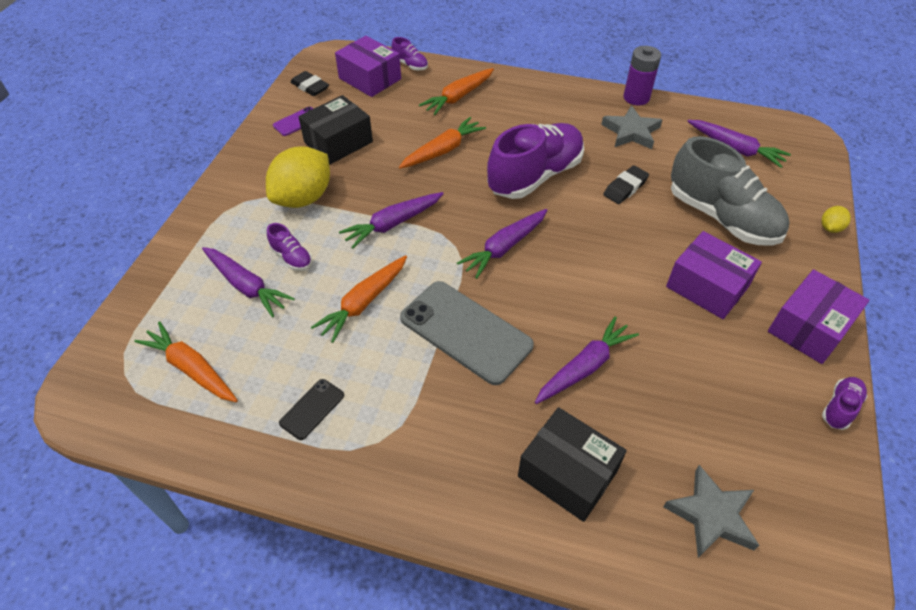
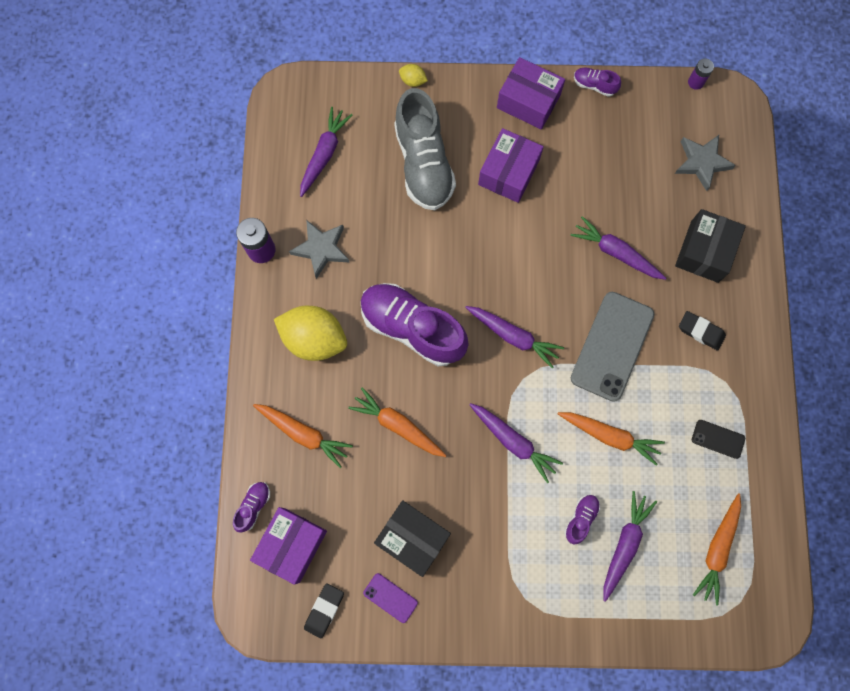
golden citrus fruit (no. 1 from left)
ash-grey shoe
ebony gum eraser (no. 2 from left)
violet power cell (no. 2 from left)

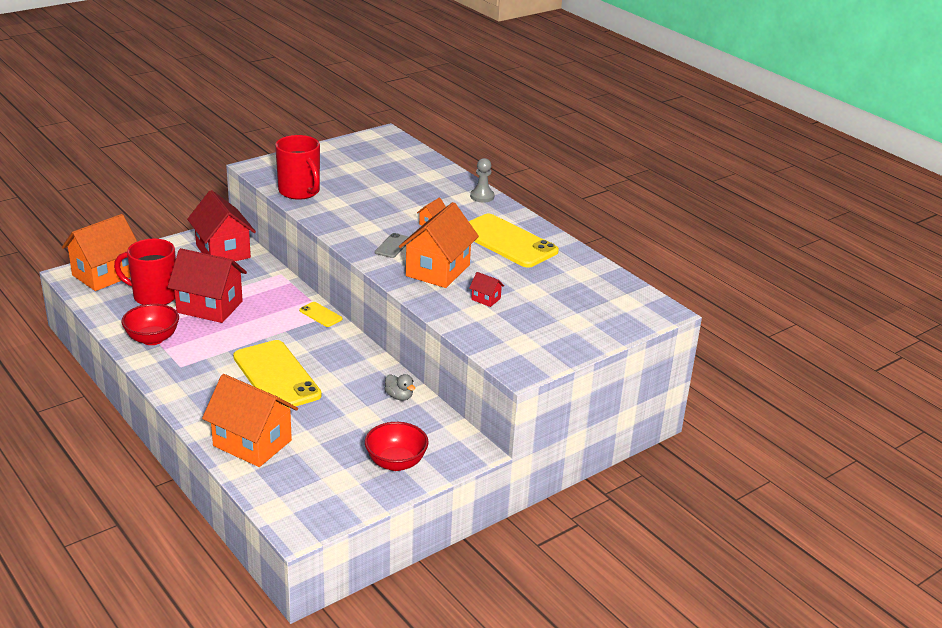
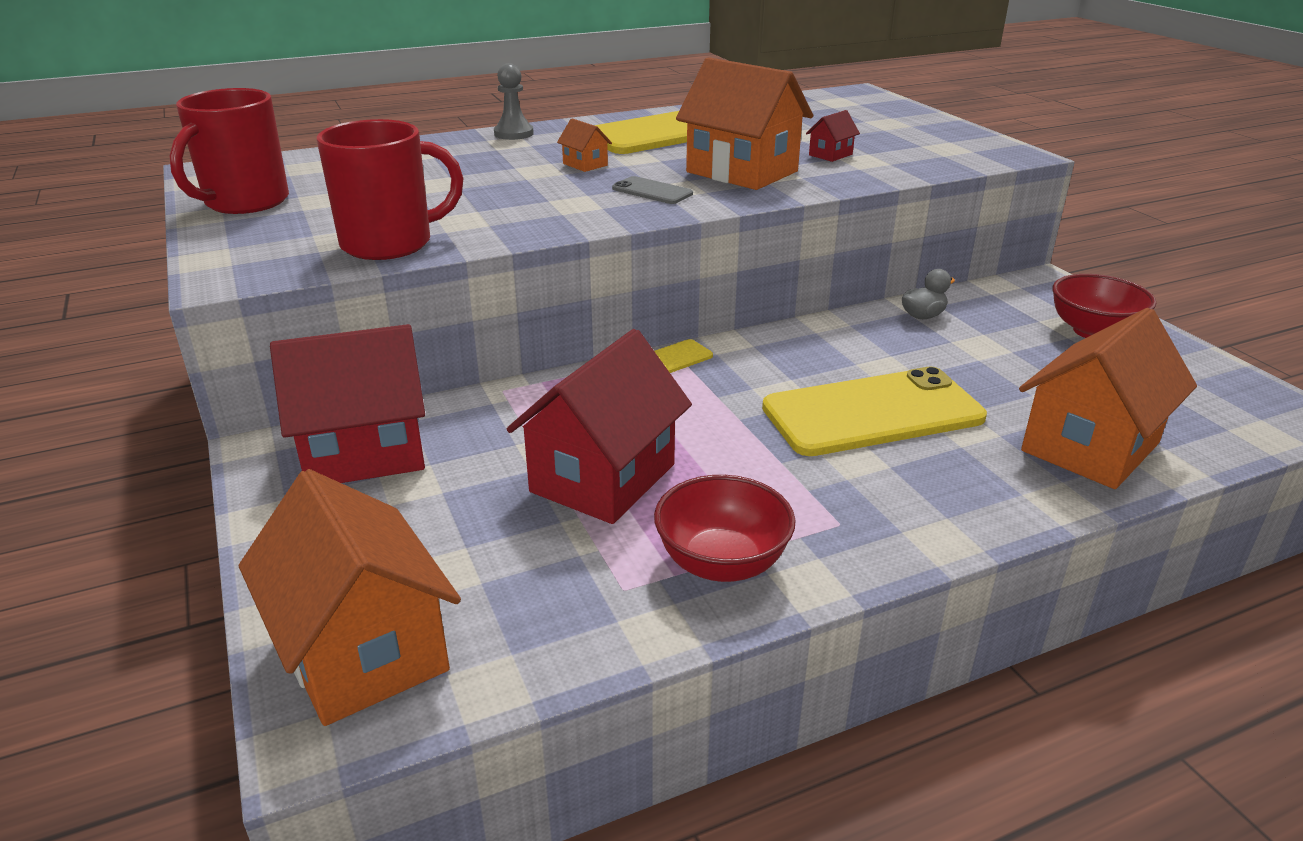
red coffee mug (no. 1 from left)

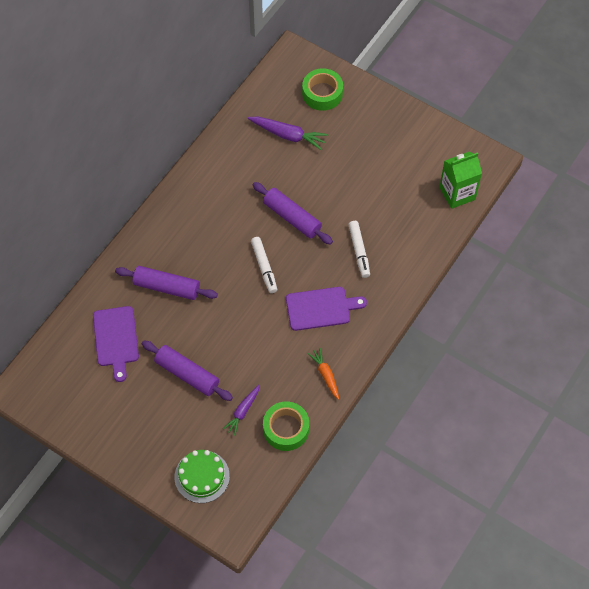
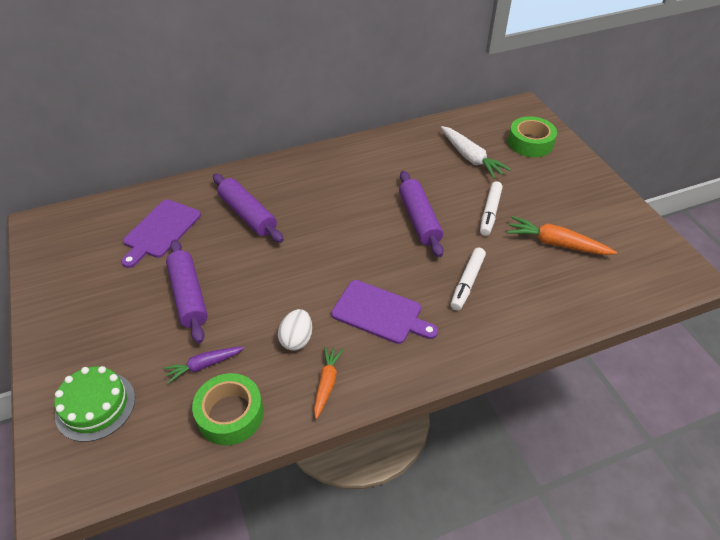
snow-white toy egg
snow-white toy carrot
snow-white marker (no. 2 from left)
bright orange toy carrot (no. 2 from left)
leaf-green milk carton

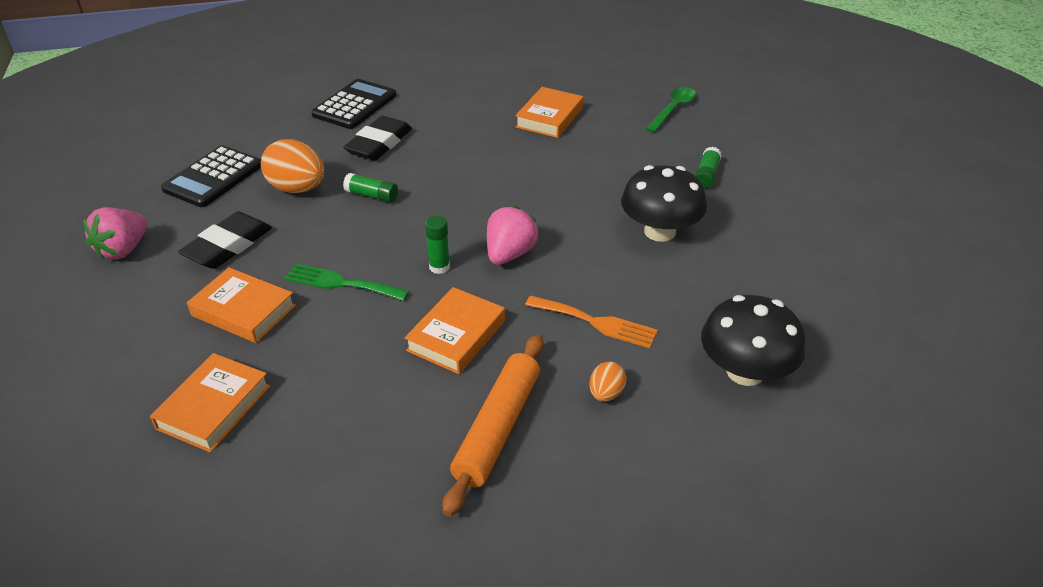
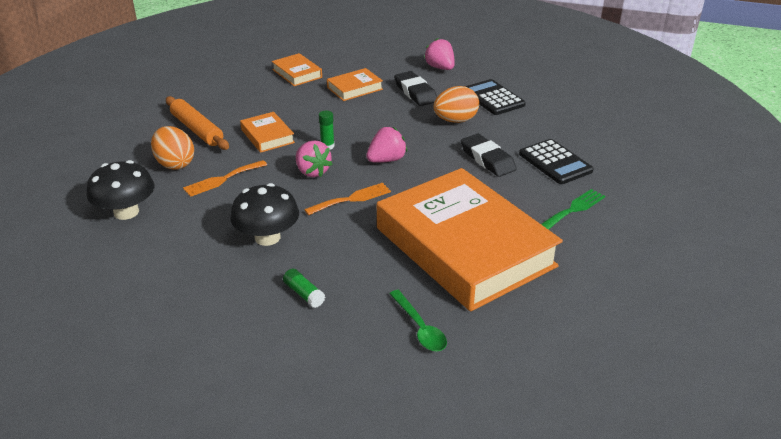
bright orange toy egg (no. 1 from left)
bright orange dinner fork (no. 2 from left)
pink strawberry (no. 2 from left)
bright orange hardback (no. 4 from left)
leaf-green dinner fork
leaf-green stick of glue (no. 1 from left in the first image)

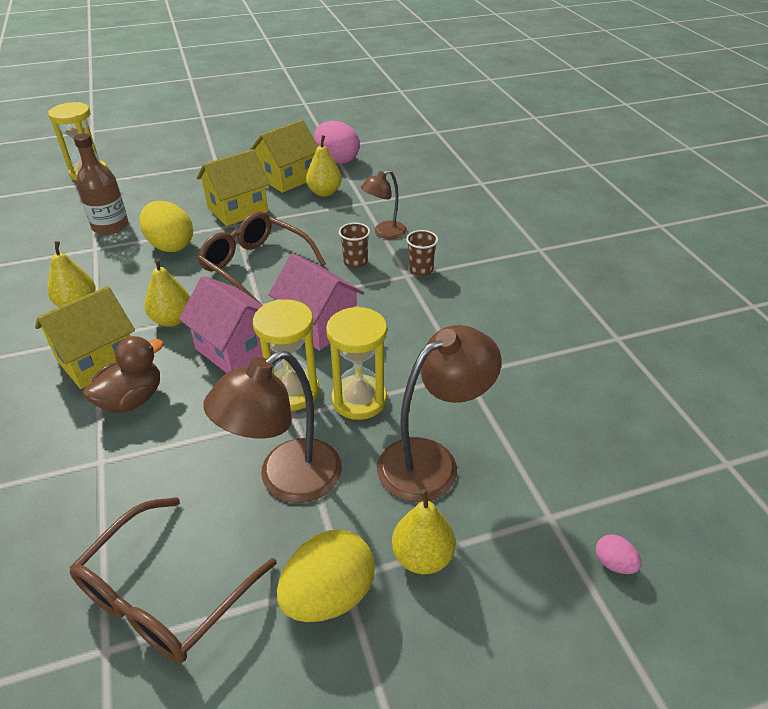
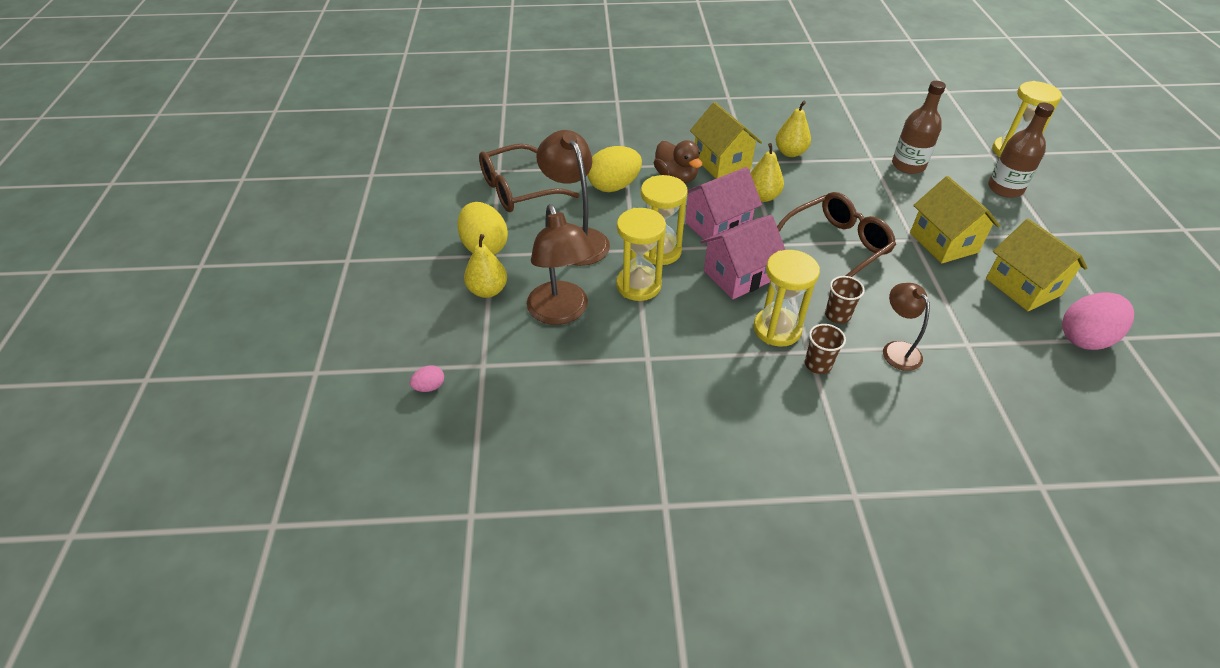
brown spectacles (no. 1 from left)
golden toy egg (no. 2 from left)
golden sandglass (no. 3 from left)
brown drink bottle (no. 2 from left)
golden pear fruit (no. 3 from left in the first image)

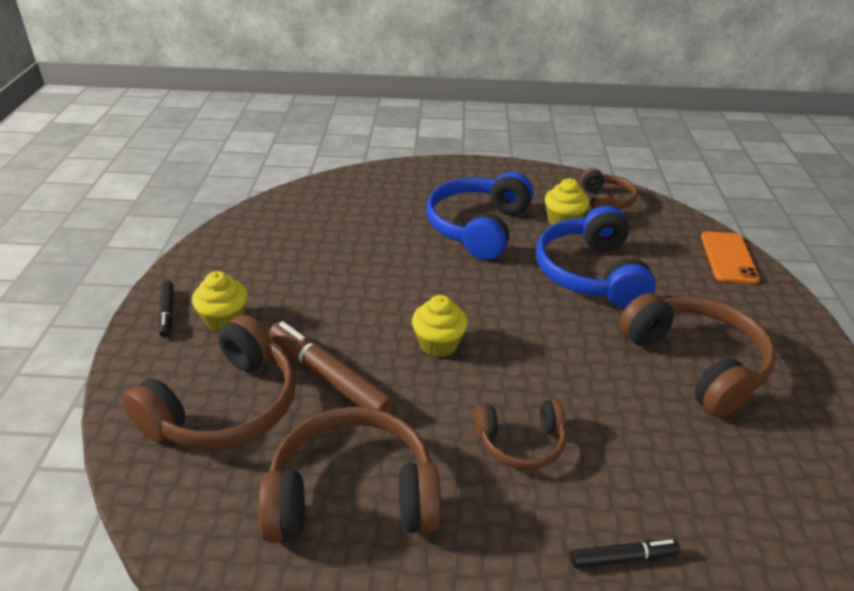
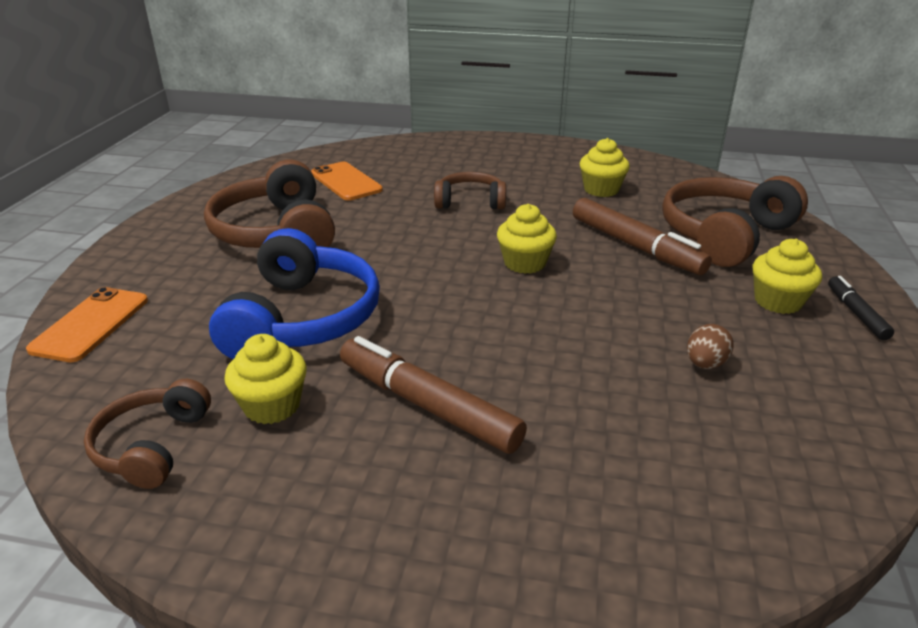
bright orange smartphone (no. 2 from left)
brown marker (no. 1 from left)
golden muffin (no. 3 from left)
brown toy egg
ebony marker (no. 2 from left in the first image)

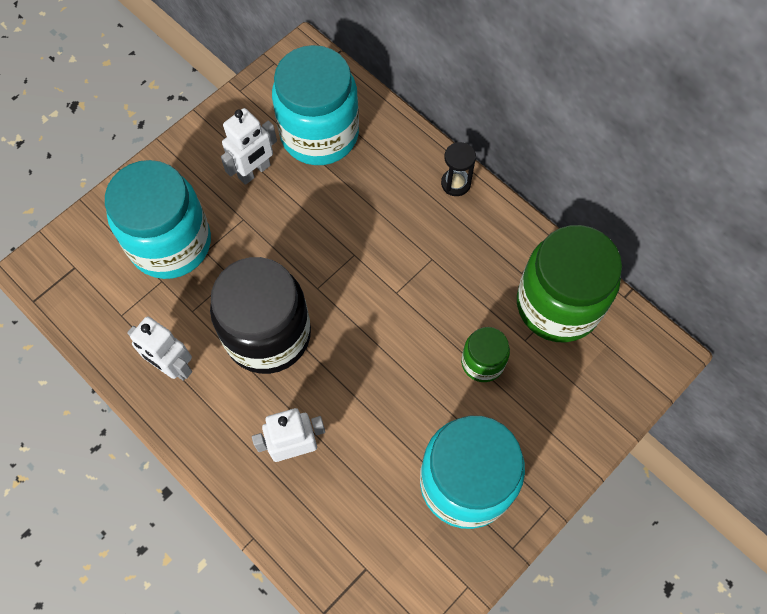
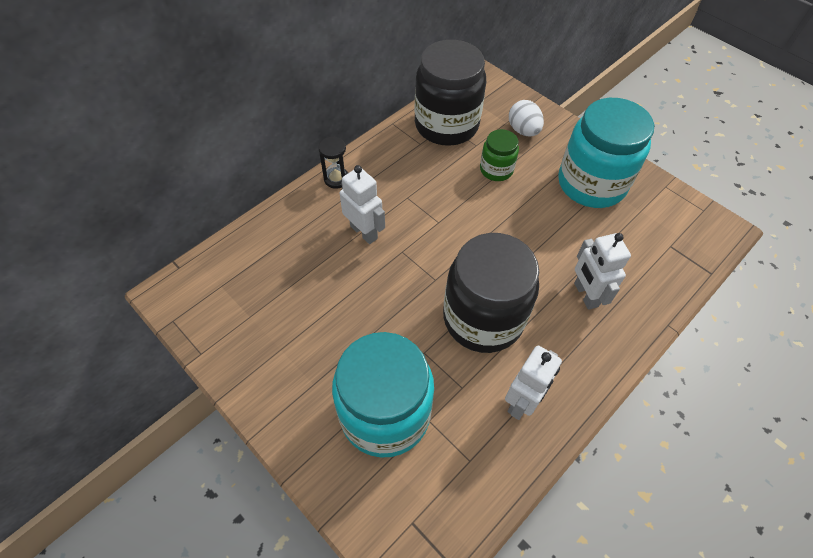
snow-white robot (no. 1 from left)
ebony preserve jar (no. 1 from left)
snow-white toy egg
teal preserve jar (no. 2 from left in the first image)

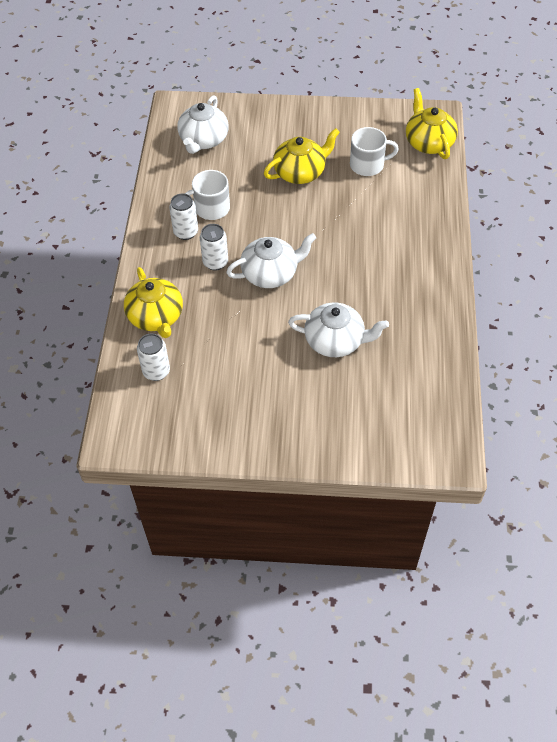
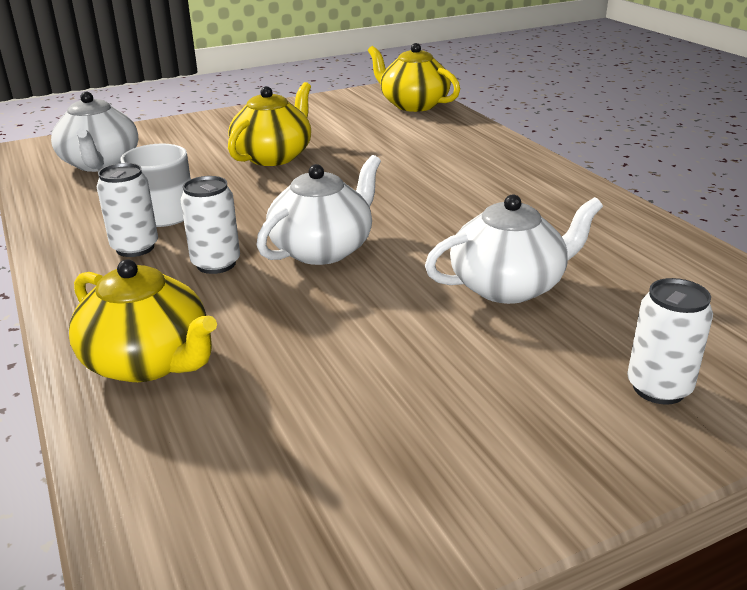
snow-white soda can (no. 3 from left)
snow-white coffee mug (no. 2 from left in the first image)

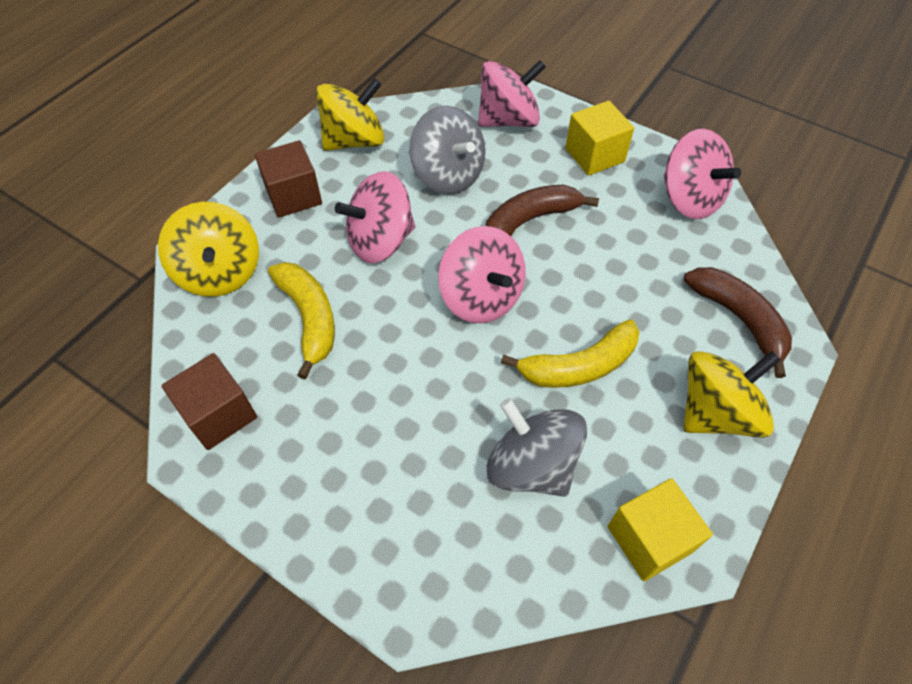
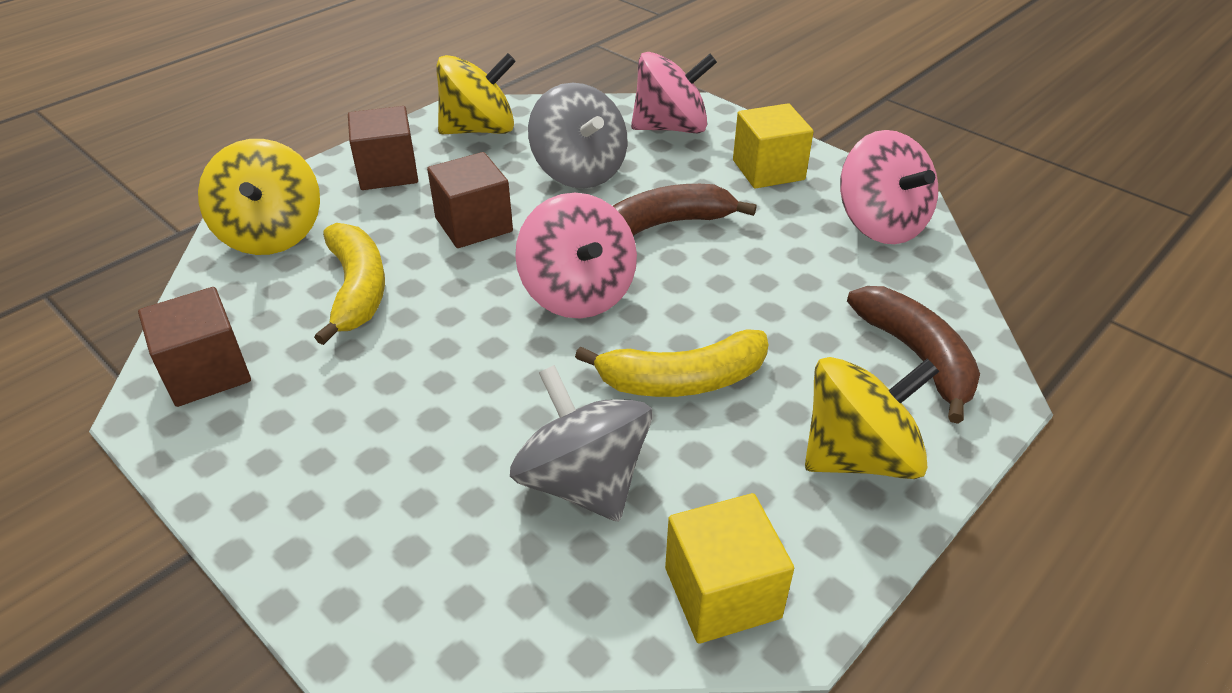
brown cube (no. 3 from left)

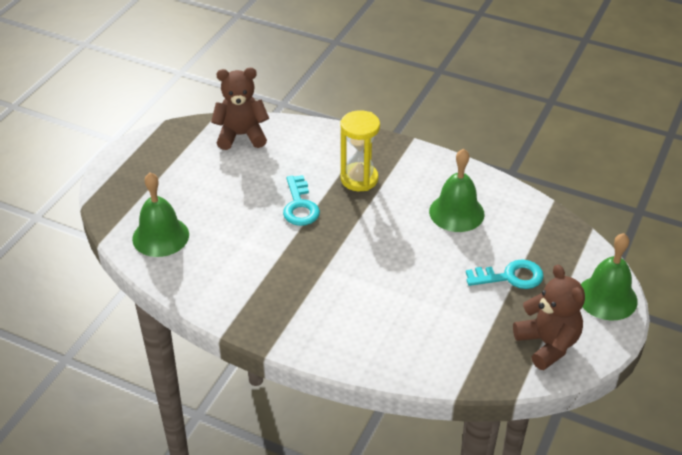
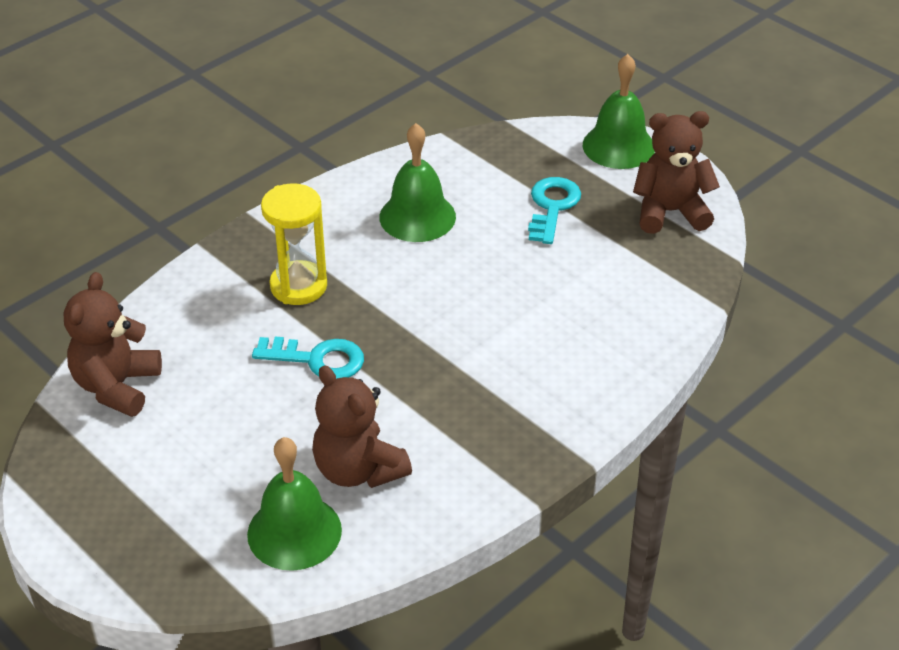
brown stuffed bear (no. 2 from left)

